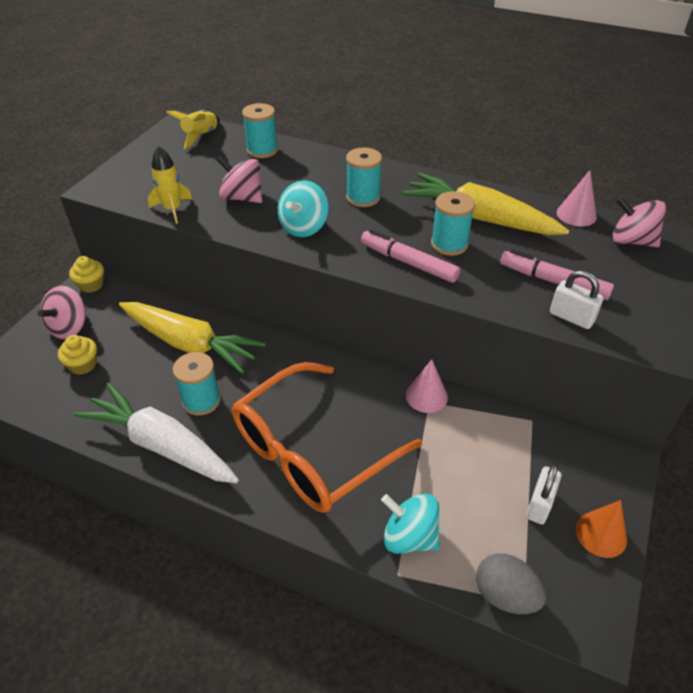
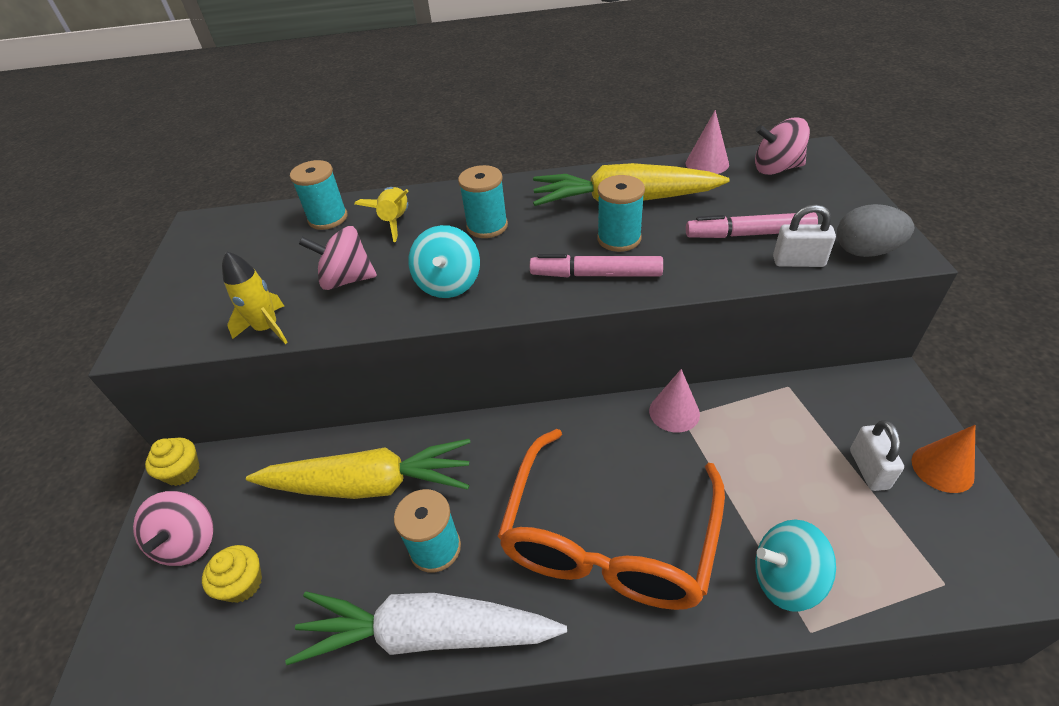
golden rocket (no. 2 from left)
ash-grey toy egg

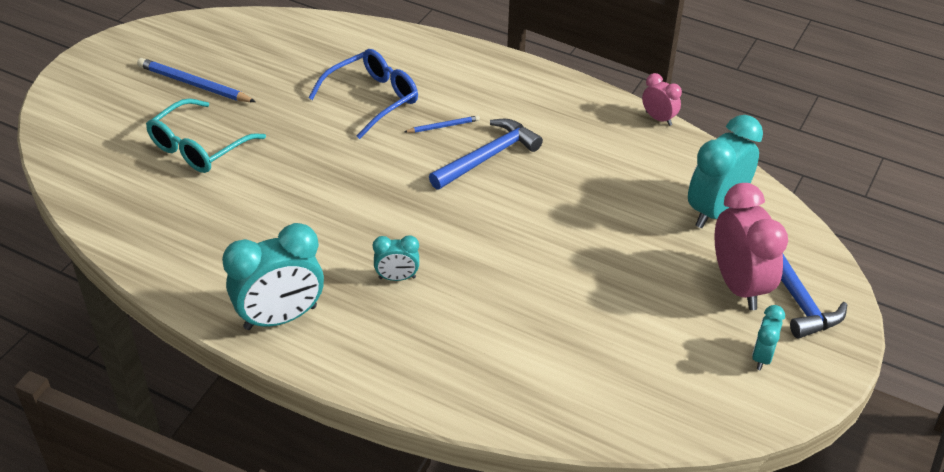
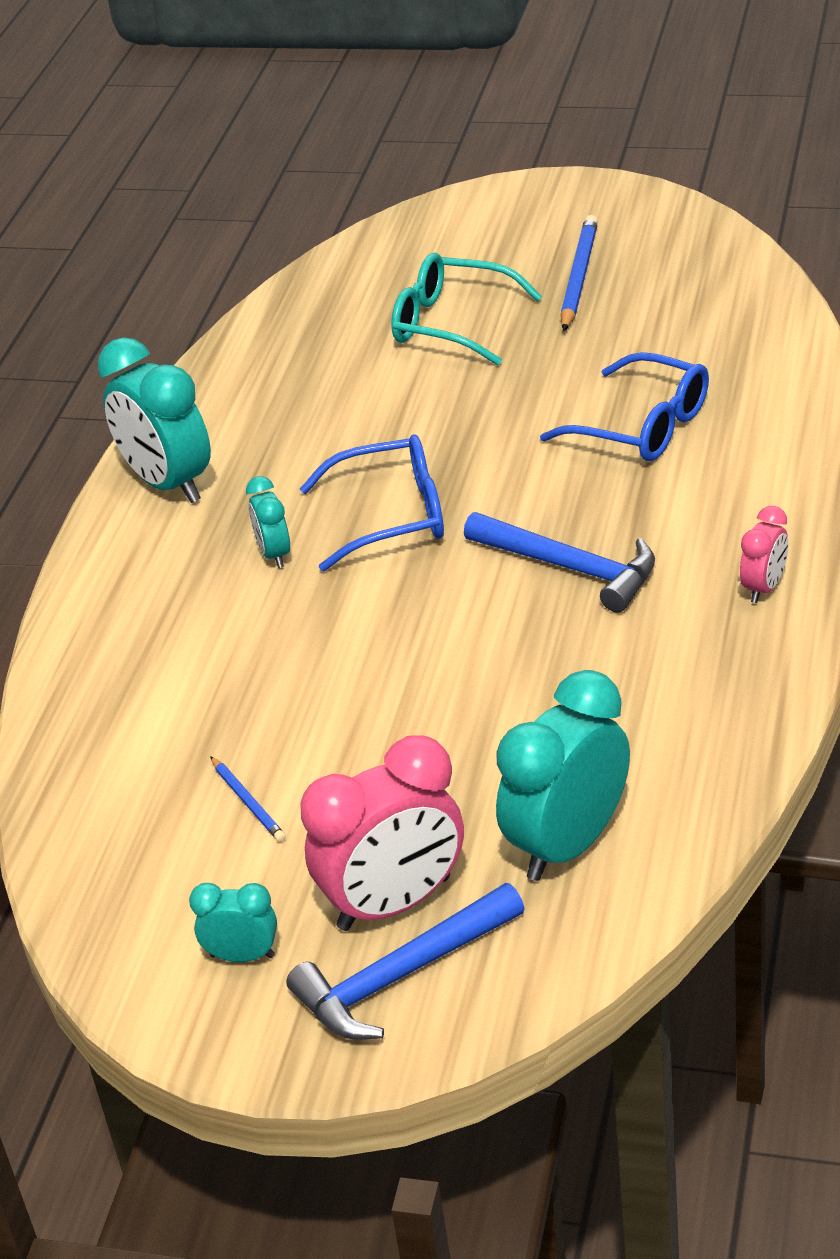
cobalt pencil (no. 1 from left)
cobalt spectacles (no. 1 from left)
teal clock (no. 4 from left)
pink clock (no. 2 from left)

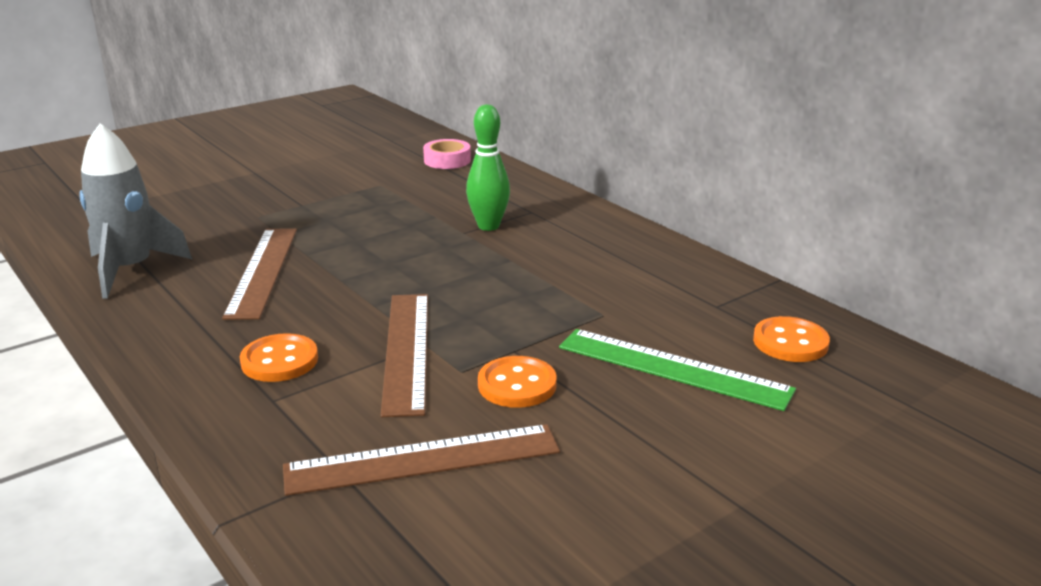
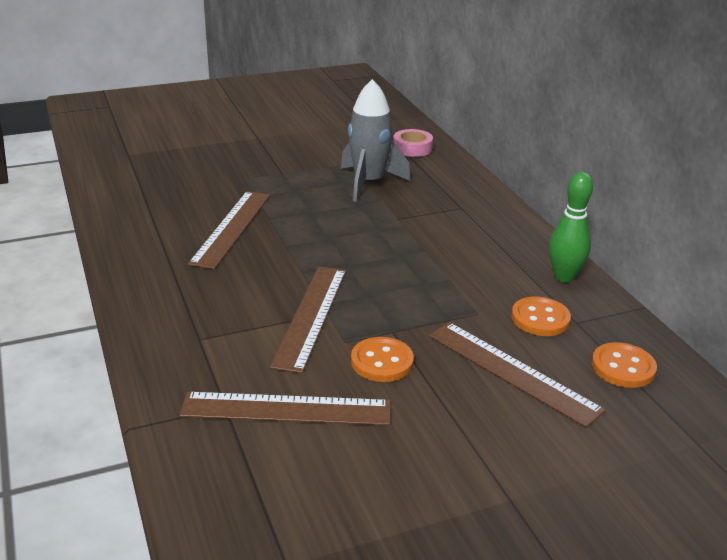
ash-grey rocket
brown measuring stick (no. 4 from left)
bright orange button (no. 2 from left)
leaf-green skittle

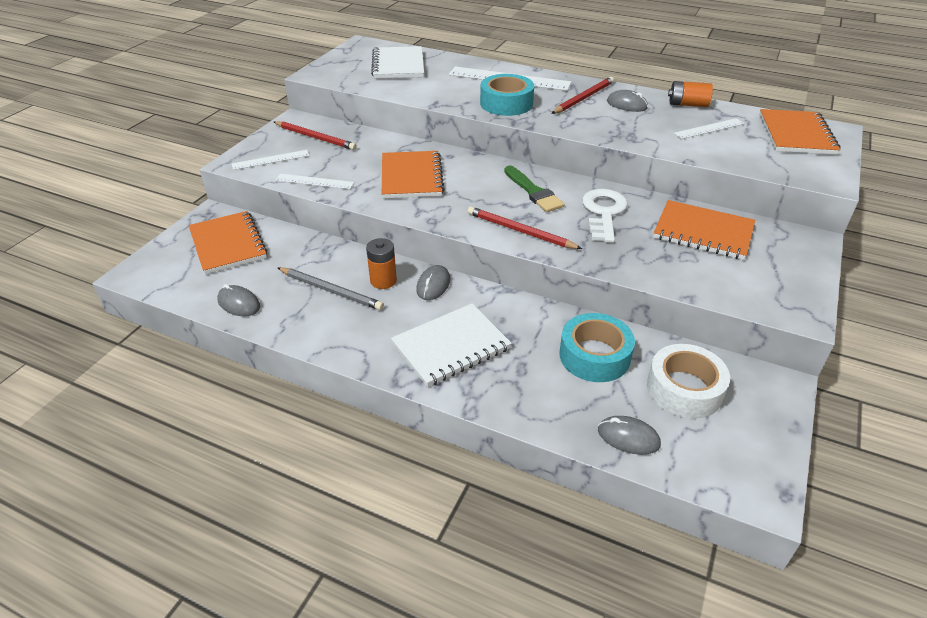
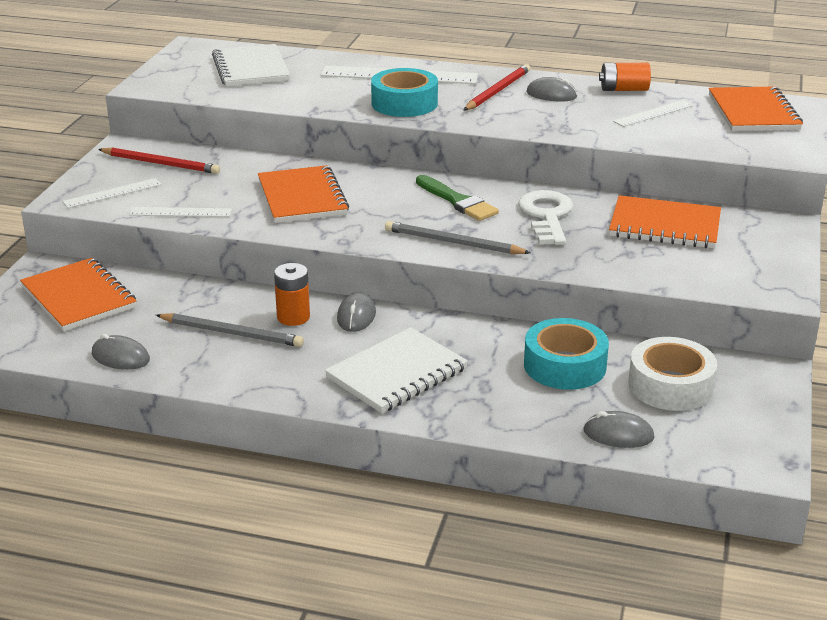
ash-grey pencil (no. 2 from left)

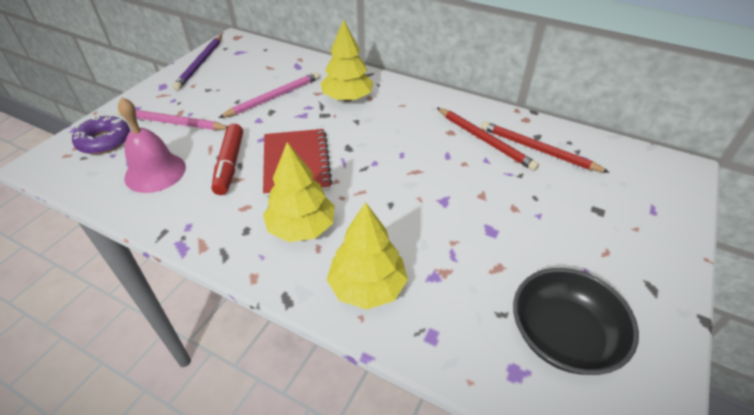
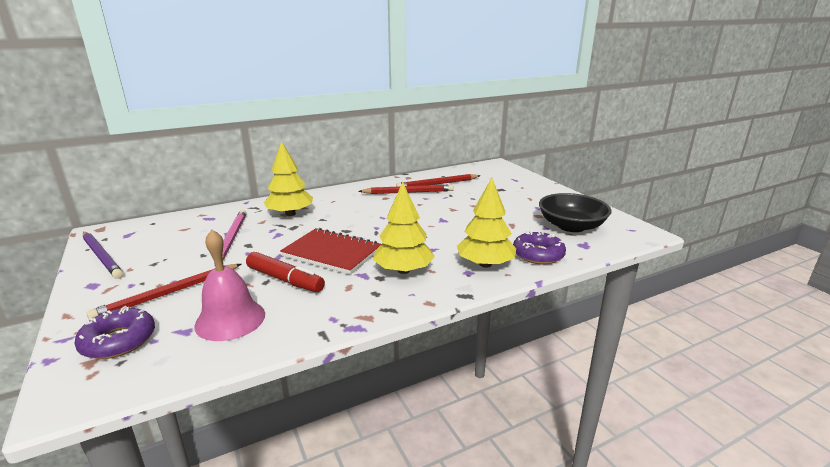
red pencil (no. 1 from left)
violet donut (no. 2 from left)

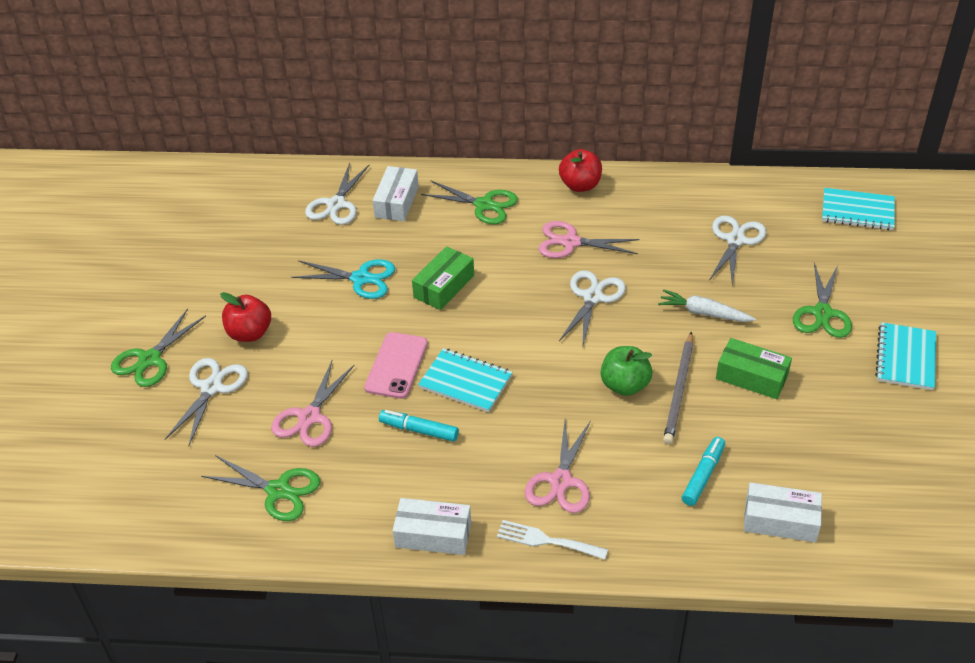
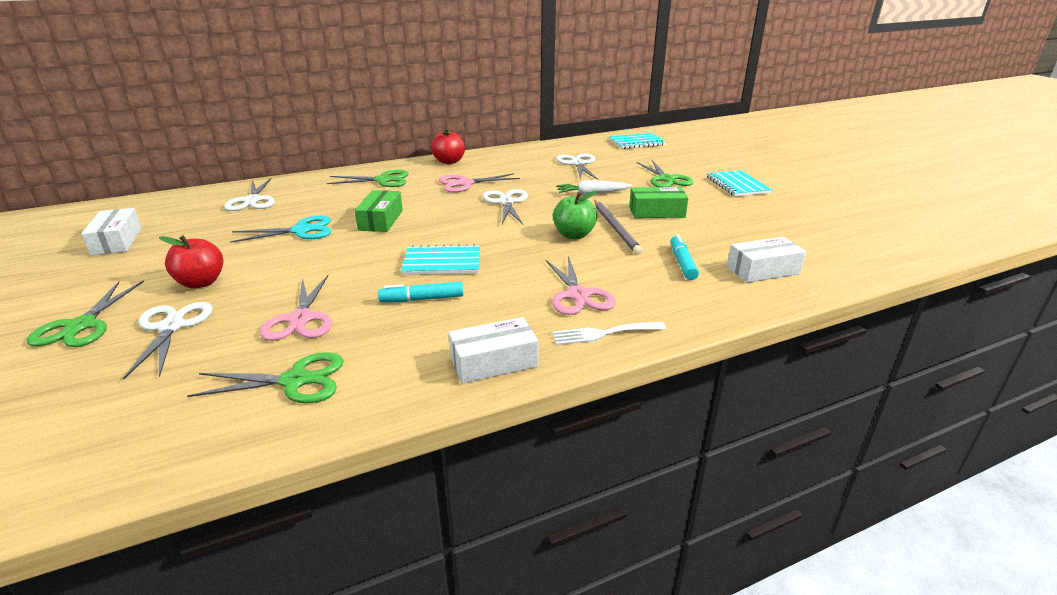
snow-white package (no. 1 from left)
pink smartphone

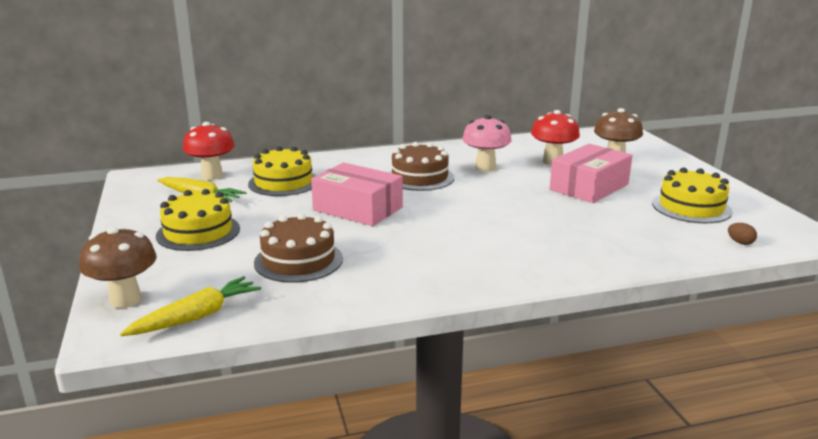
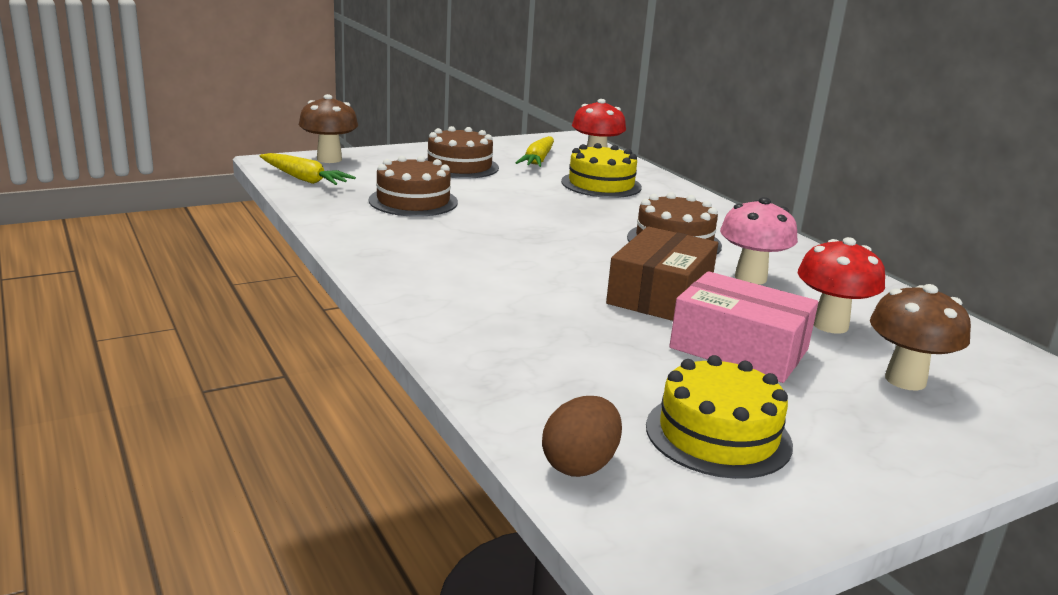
brown gateau (no. 2 from left)
brown toy egg
brown package
pink package (no. 1 from left in the first image)

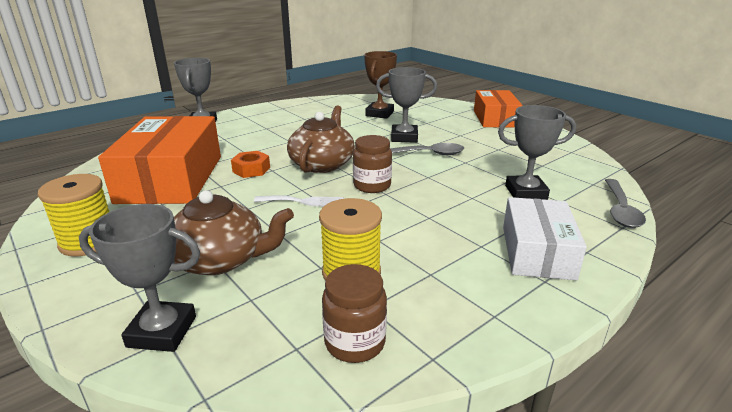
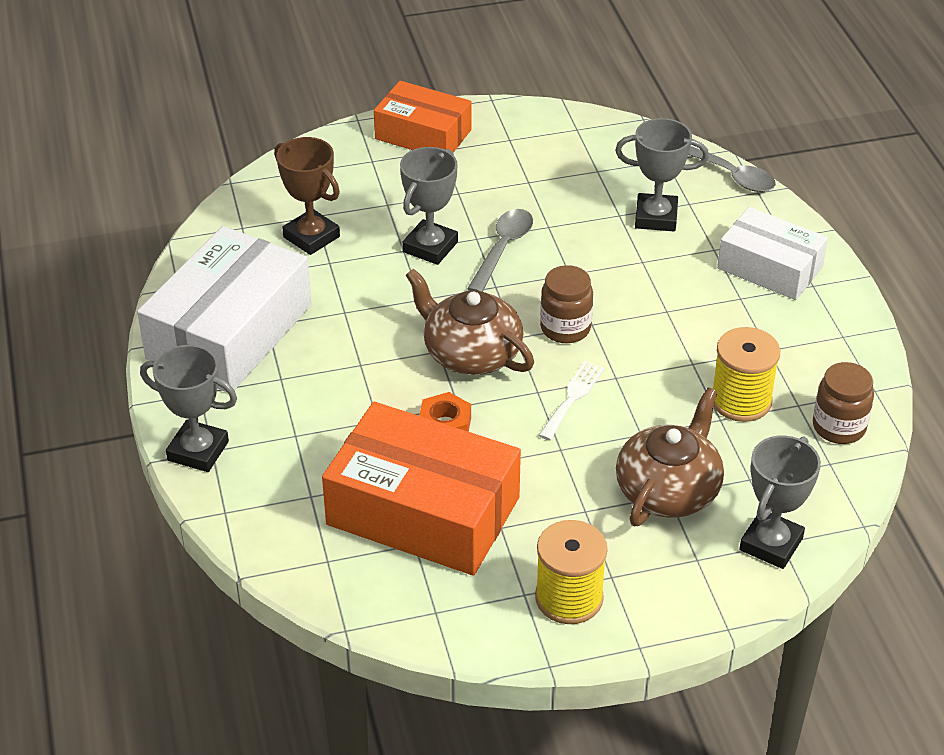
snow-white package (no. 1 from left)
ash-grey award cup (no. 3 from left)

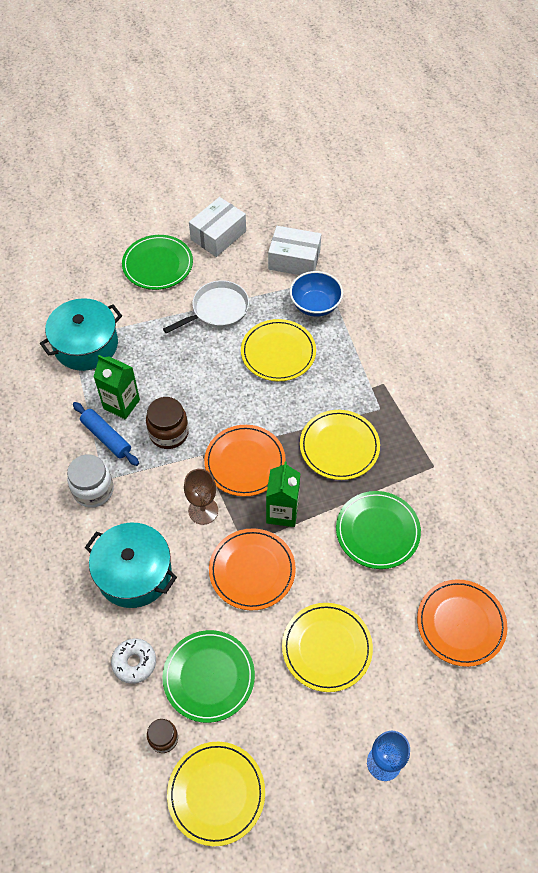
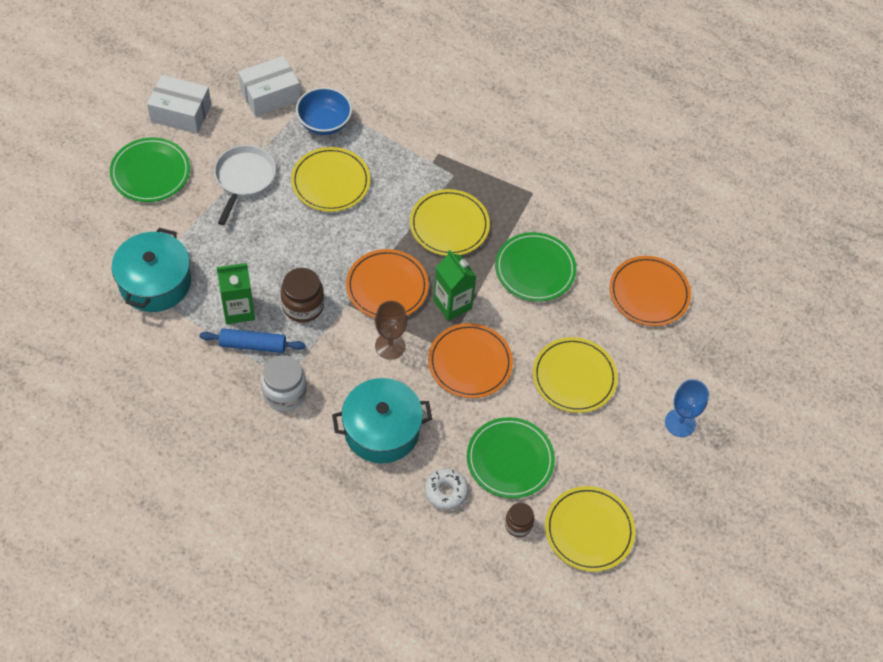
snow-white package (no. 1 from left)

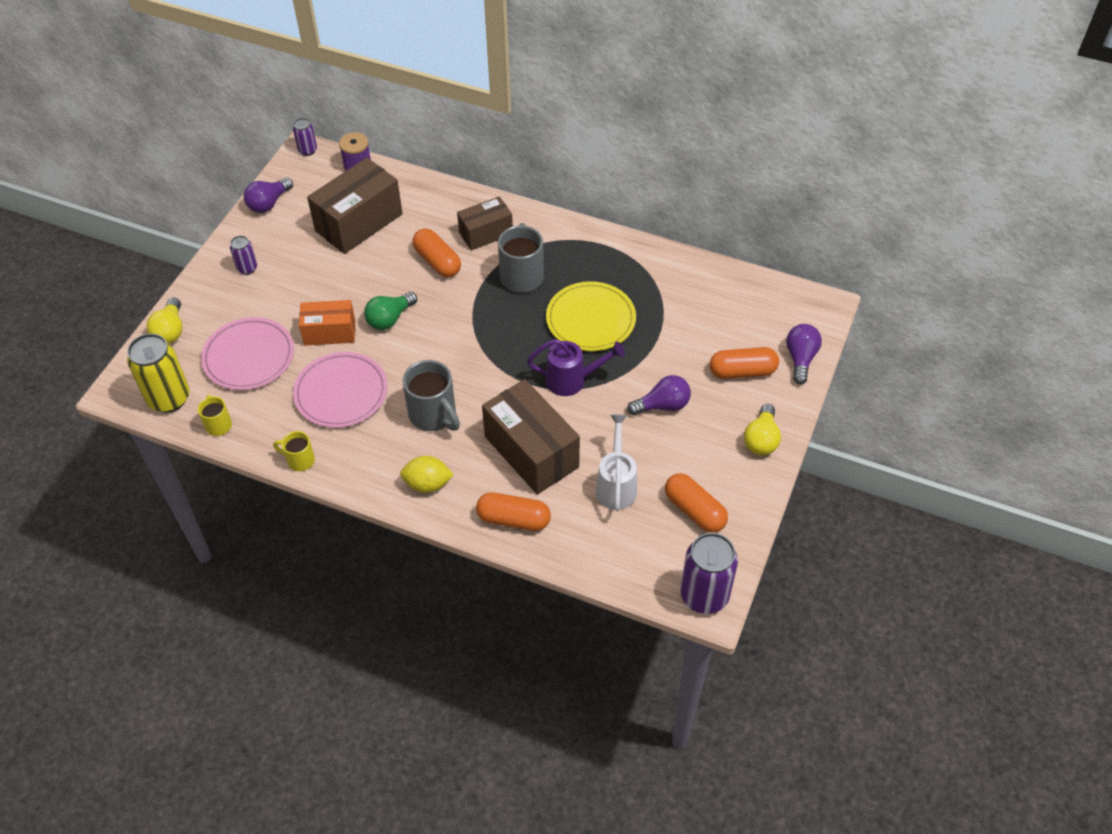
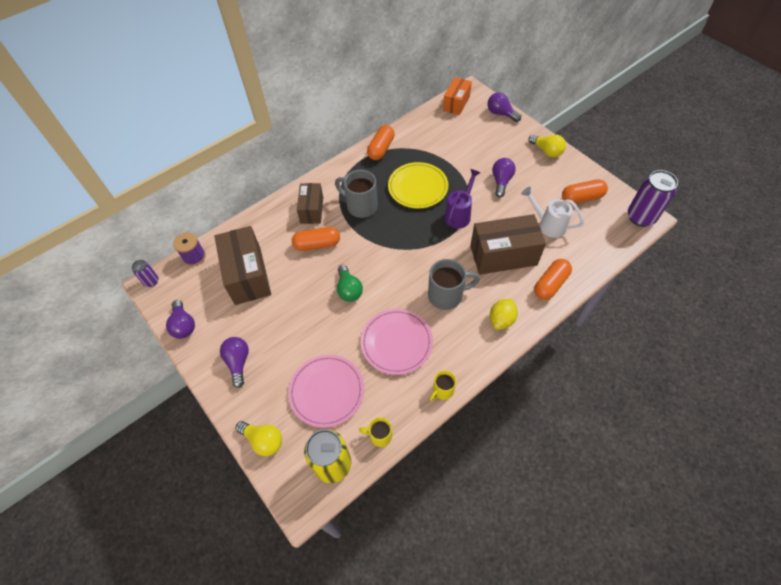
violet lightbulb (no. 2 from left)
bright orange pill (no. 2 from left)
bright orange package

